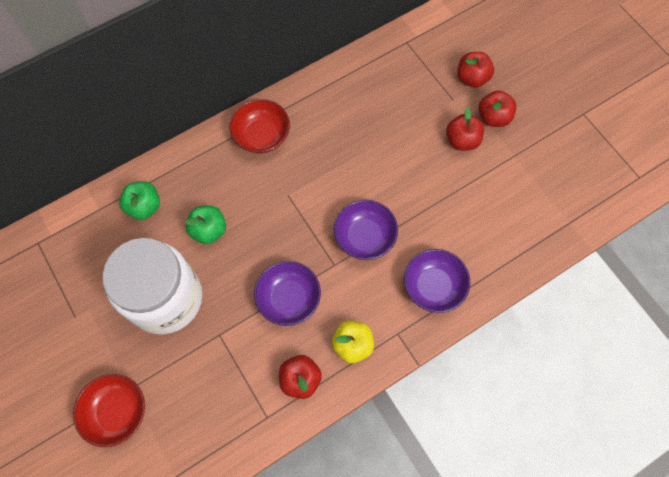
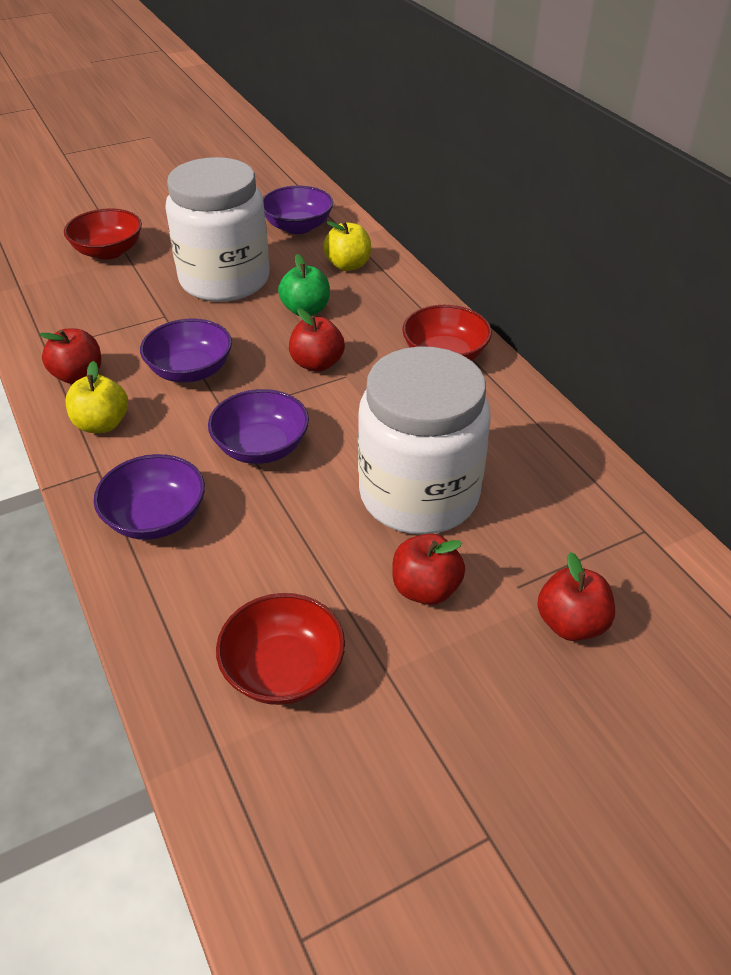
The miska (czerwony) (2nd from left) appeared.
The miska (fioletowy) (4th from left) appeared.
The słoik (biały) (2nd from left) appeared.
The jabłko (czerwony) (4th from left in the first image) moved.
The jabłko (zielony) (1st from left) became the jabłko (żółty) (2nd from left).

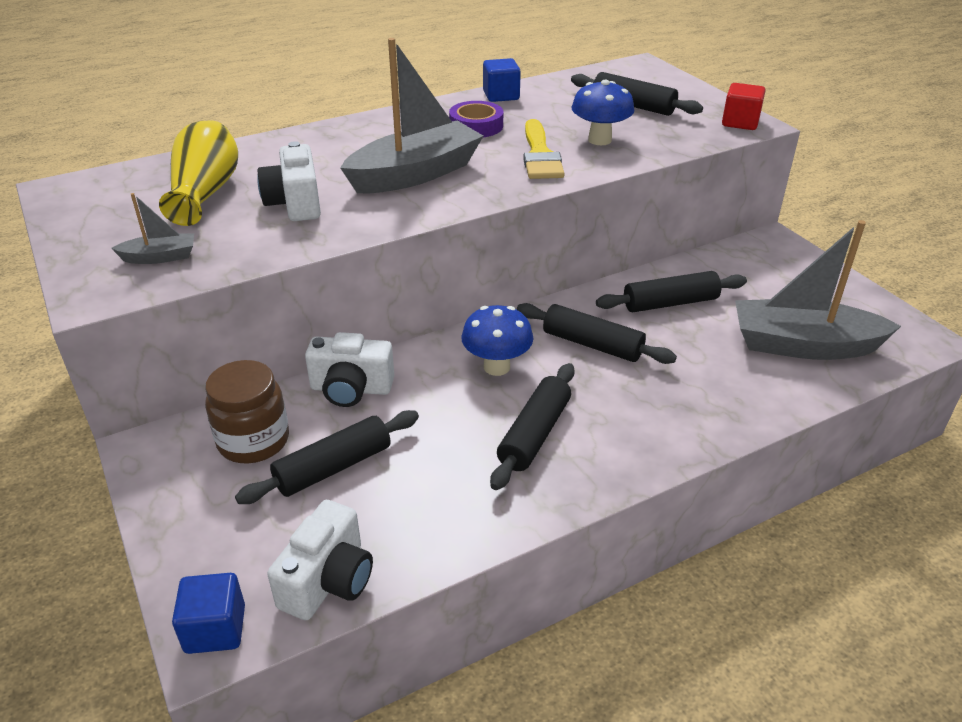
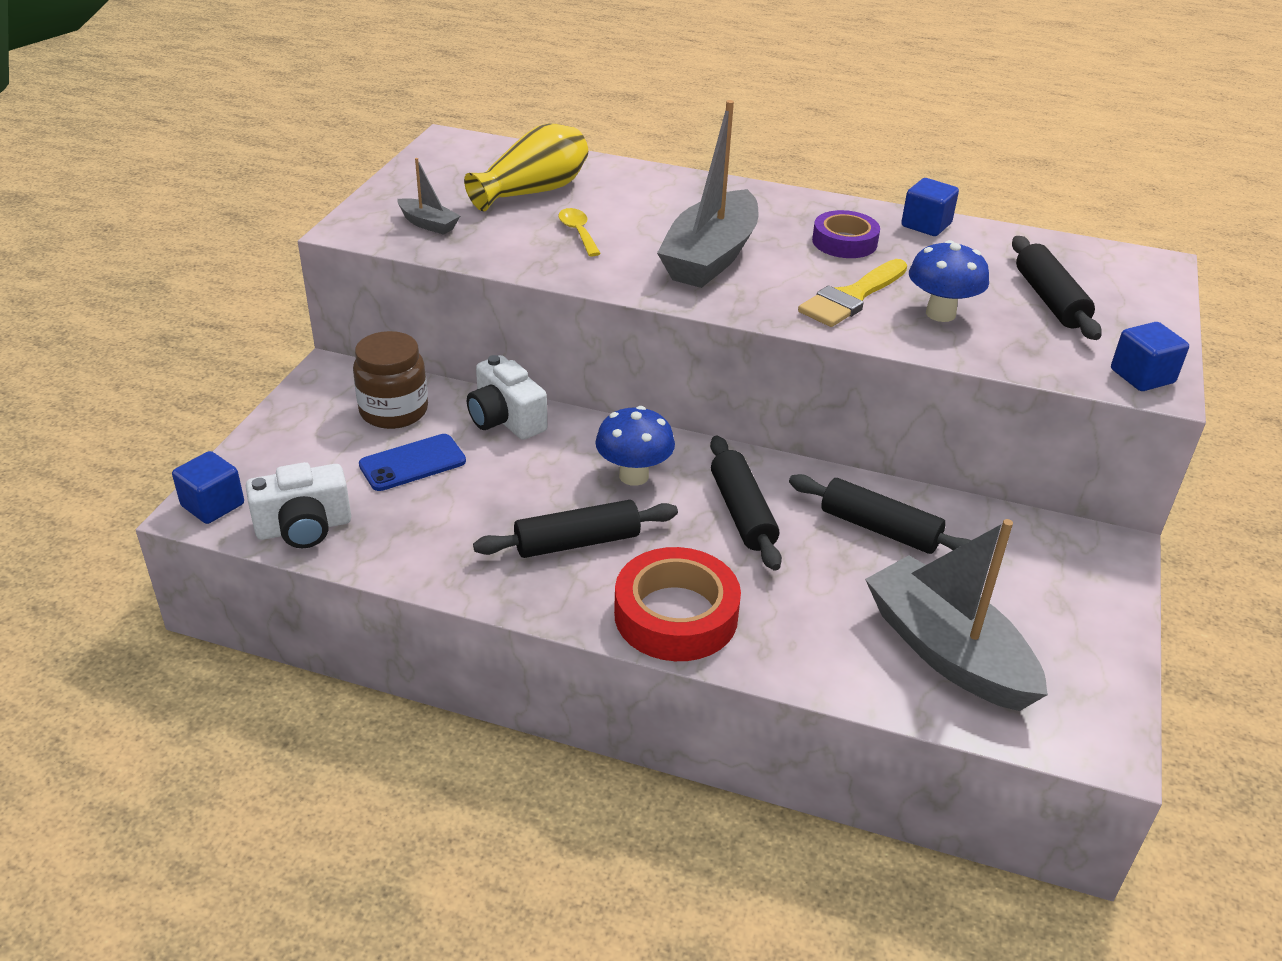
The taśma klejąca (czerwony) appeared.
The wałek do ciasta (czarny) (1st from left) was replaced by the telefon (niebieski).
The aparat fotograficzny (biały) (1st from left) was replaced by the łyżka (żółty).
The sześcian (czerwony) became the sześcian (niebieski) (3rd from left).
The łódka (szary) (2nd from left) turned 105 degrees clockwise.

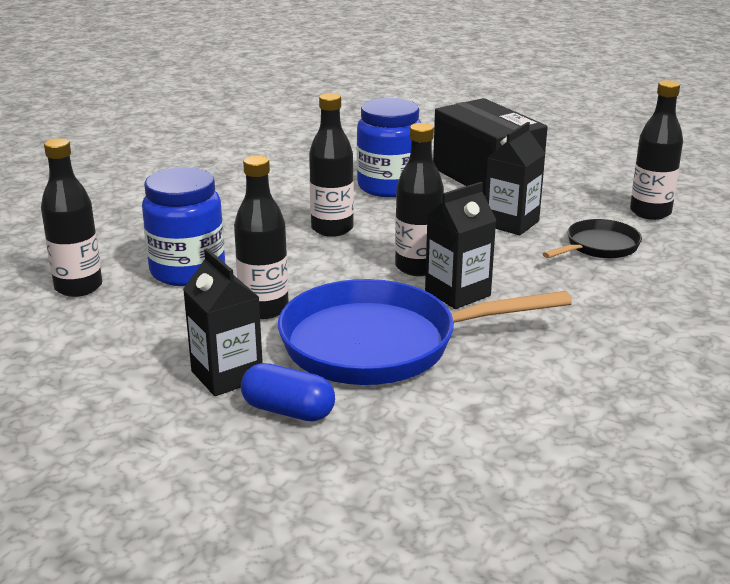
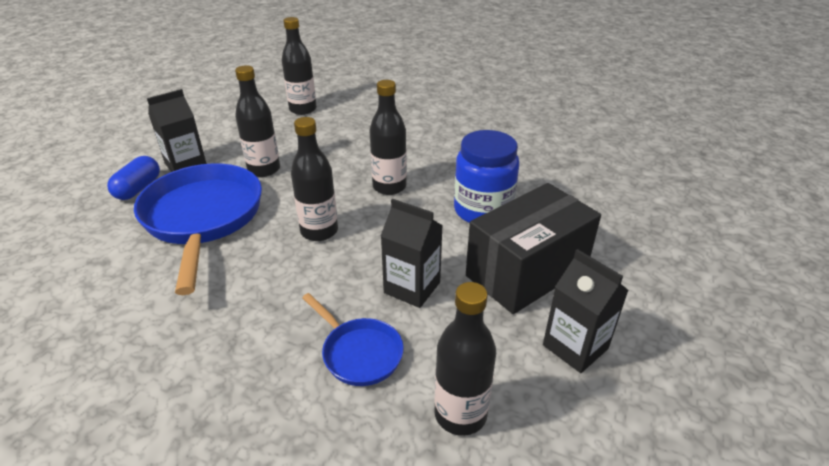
The słoik (niebieski) (1st from left) disappeared.
The karton mleka (czarny) (2nd from left in the first image) moved.
The patelnia (czarny) became the patelnia (niebieski) (2nd from left).

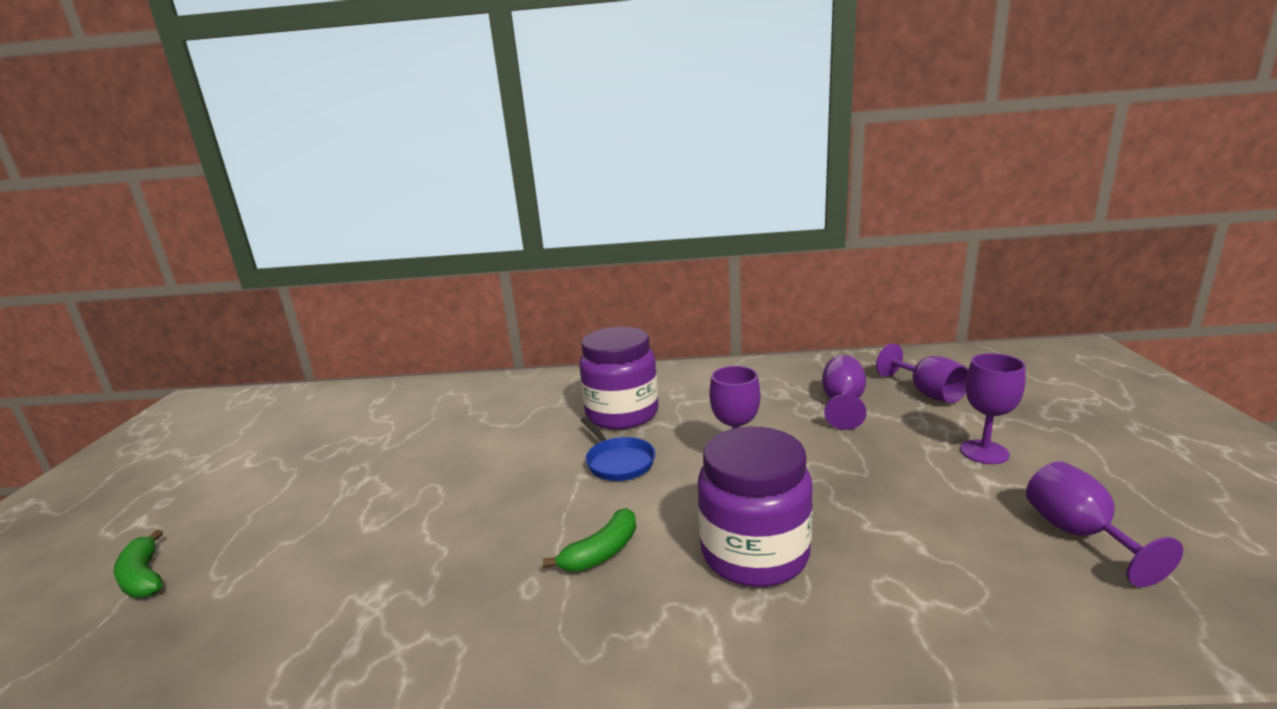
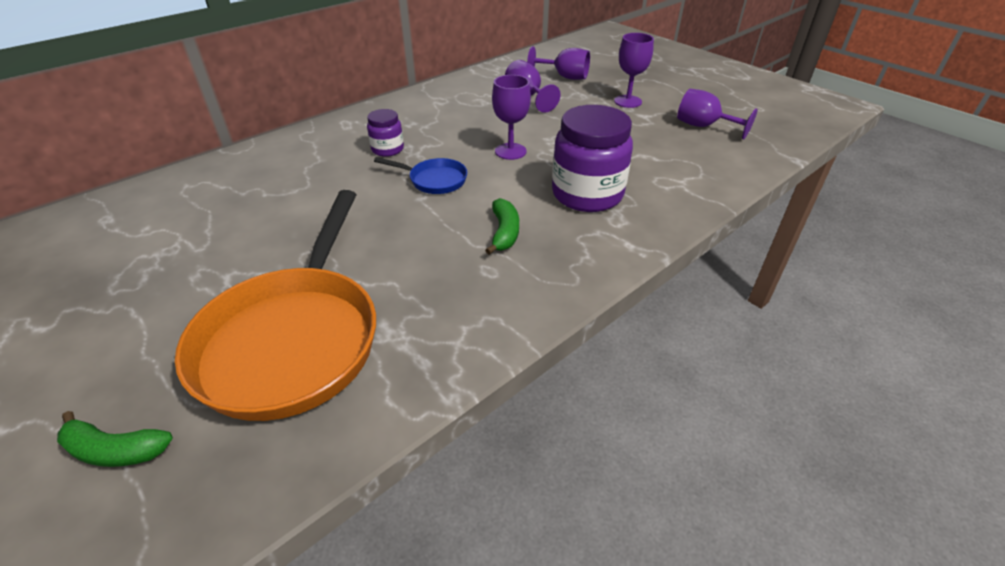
The patelnia (pomarańczowy) appeared.
The słoik (fioletowy) (1st from left) changed to 0.51 times the size.

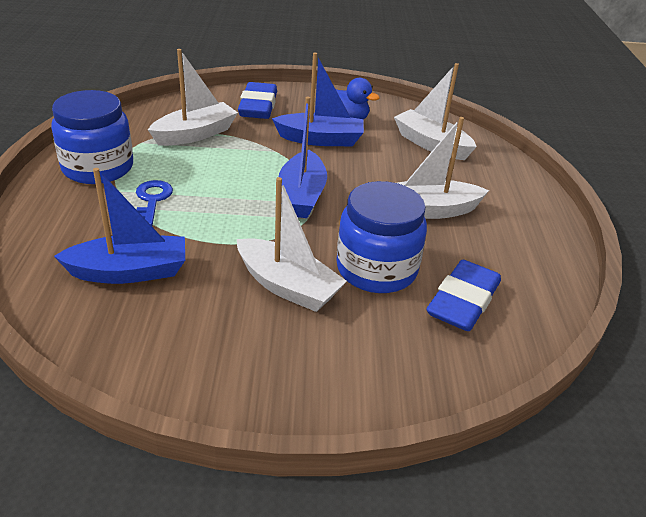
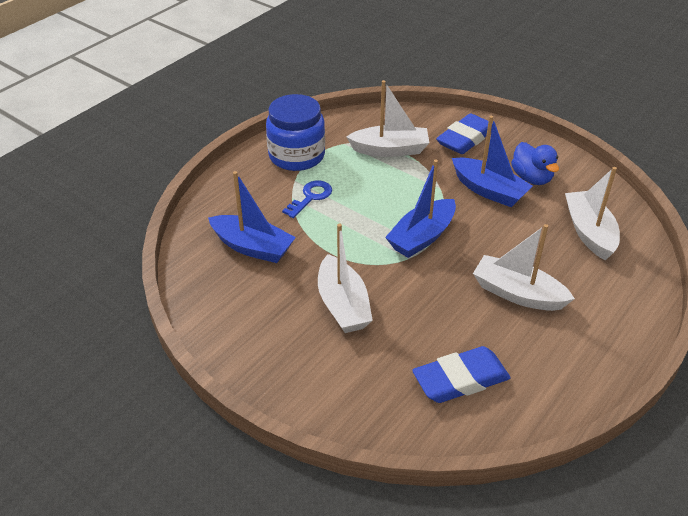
The słoik (niebieski) (2nd from left) disappeared.

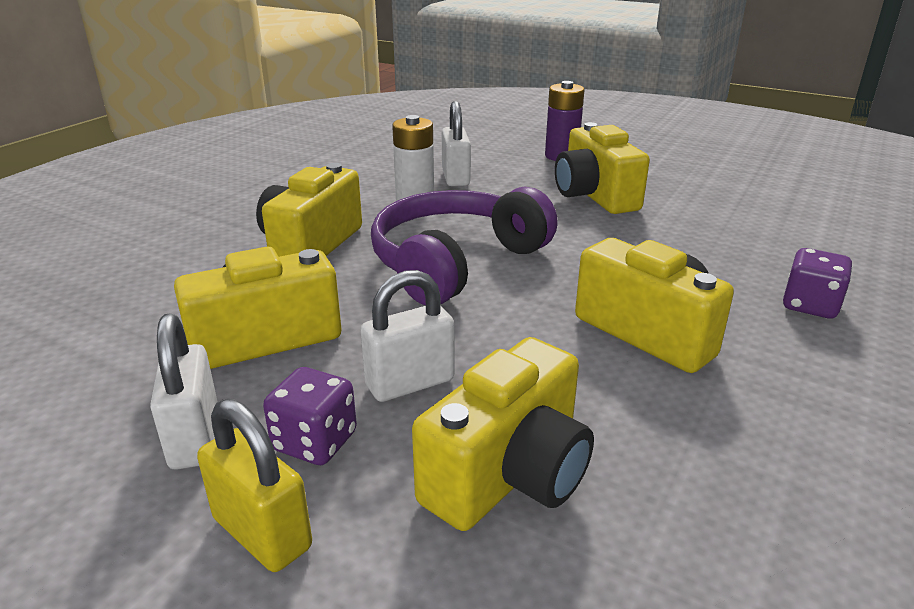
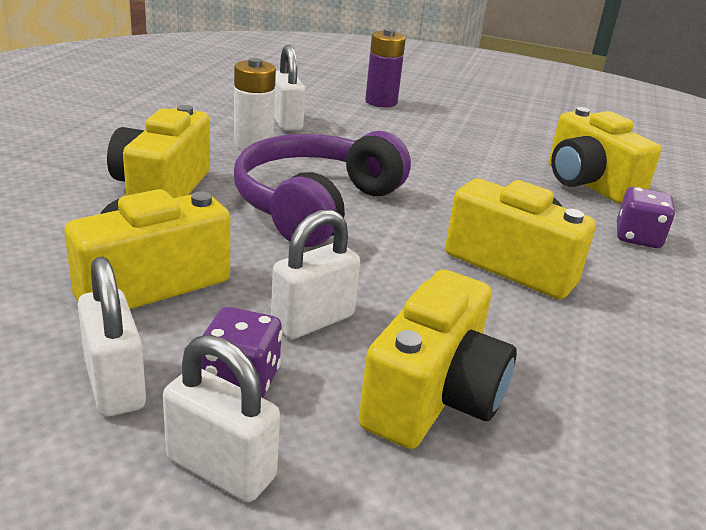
The aparat fotograficzny (żółty) (4th from left in the first image) moved.
The kłódka (żółty) became the kłódka (biały) (2nd from left).

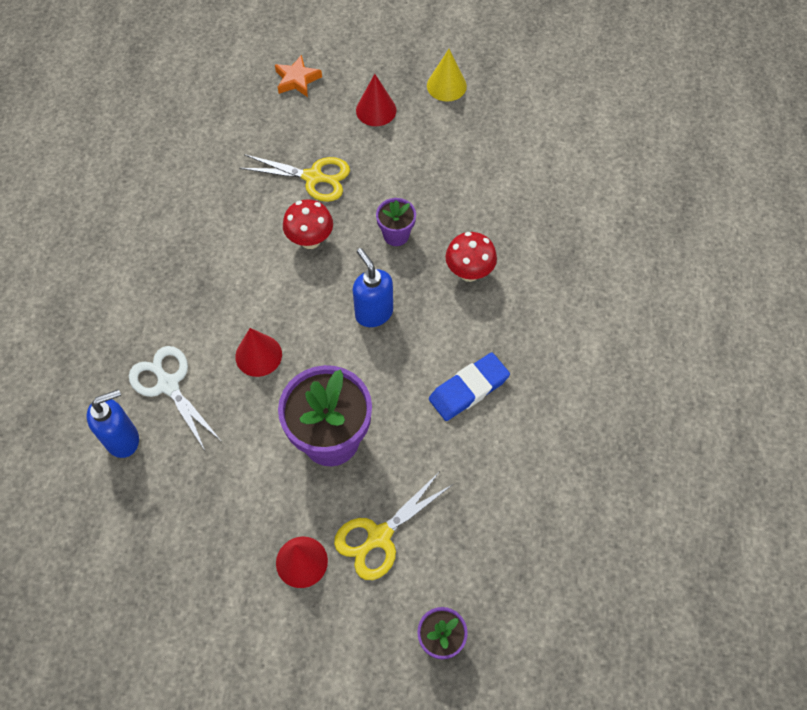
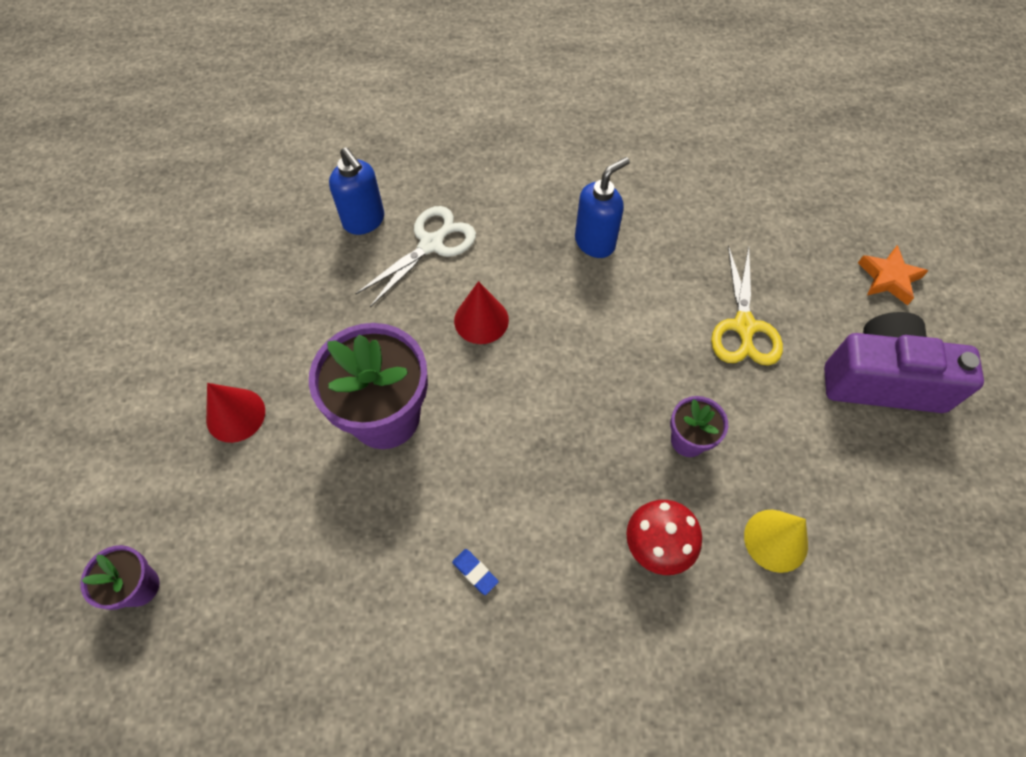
The grzyb (czerwony) (1st from left) disappeared.
The nożyczki (żółty) (2nd from left) disappeared.
The dozownik mydła (niebieski) (2nd from left) moved.
The stożek (żółty) moved.
The stożek (czerwony) (3rd from left) was replaced by the aparat fotograficzny (fioletowy).
The gumka do mazania (niebieski) changed to 0.45 times the size.

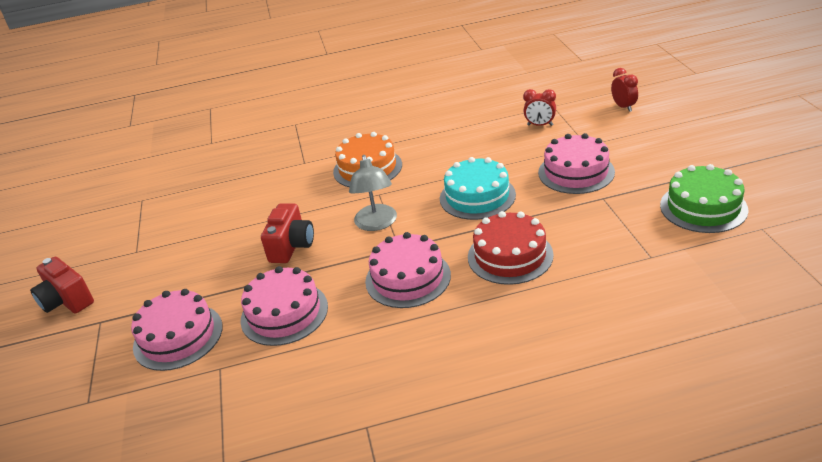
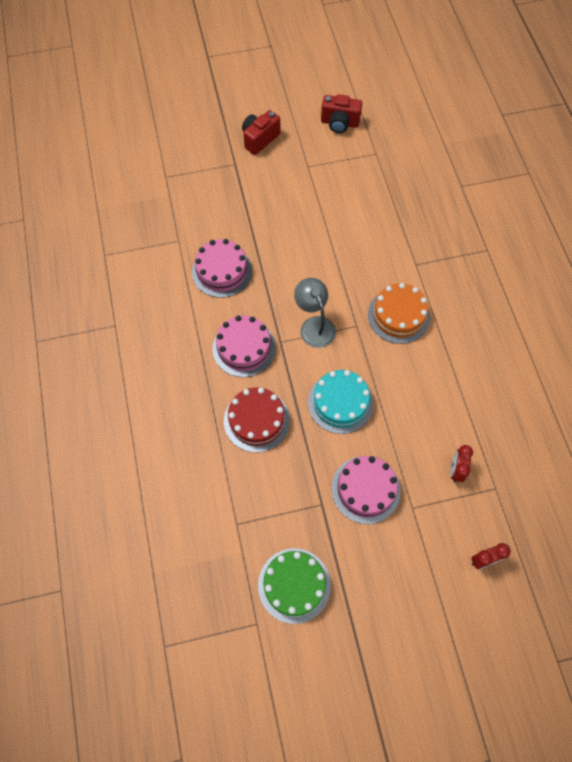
The tort (różowy) (1st from left) disappeared.
The aparat fotograficzny (czerwony) (2nd from left) moved.
The lampka (szary) turned 75 degrees clockwise.

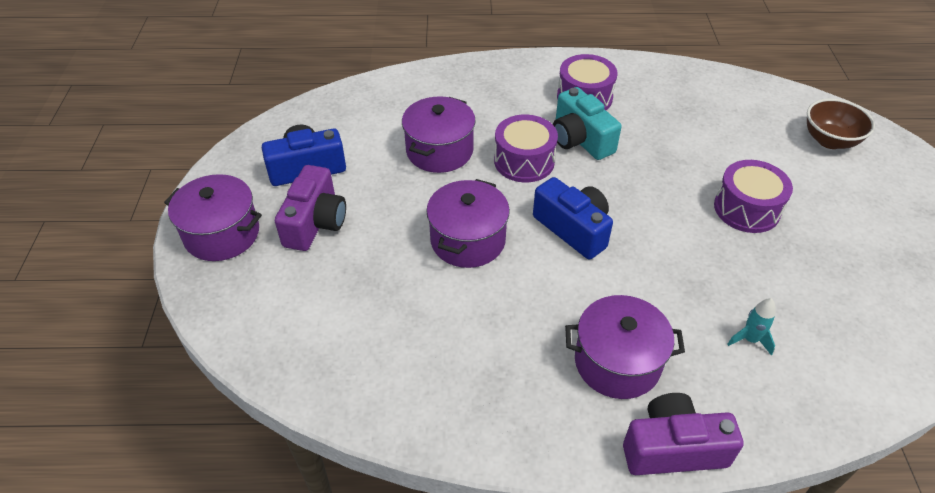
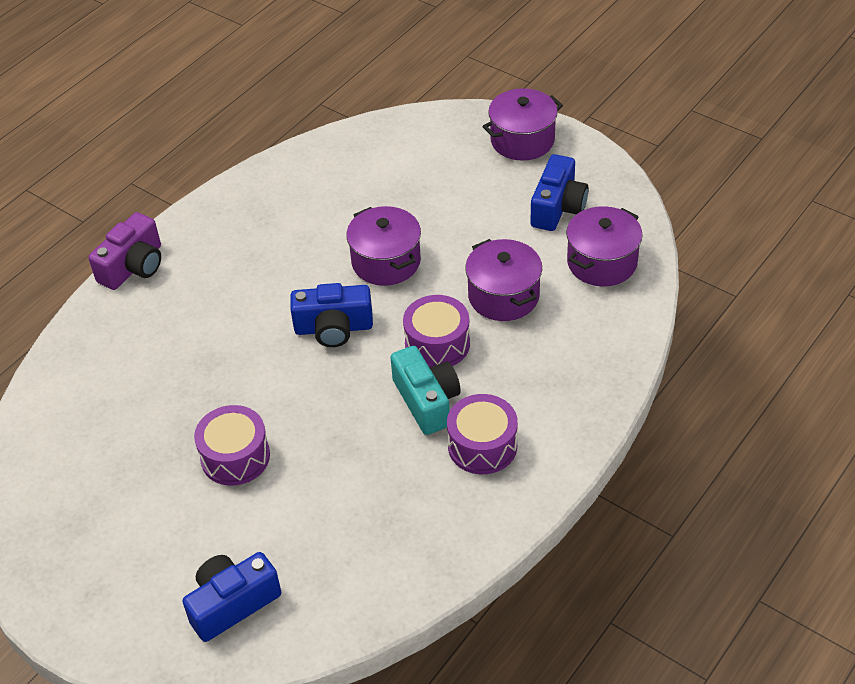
The aparat fotograficzny (fioletowy) (1st from left) disappeared.
The rakieta (turkusowy) disappeared.
The garnek (fioletowy) (4th from left) moved.
The miska (brązowy) was replaced by the aparat fotograficzny (niebieski) (1st from left).
The aparat fotograficzny (turkusowy) turned 60 degrees clockwise.

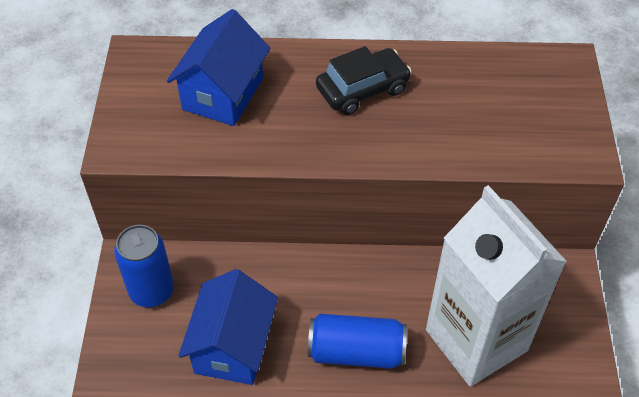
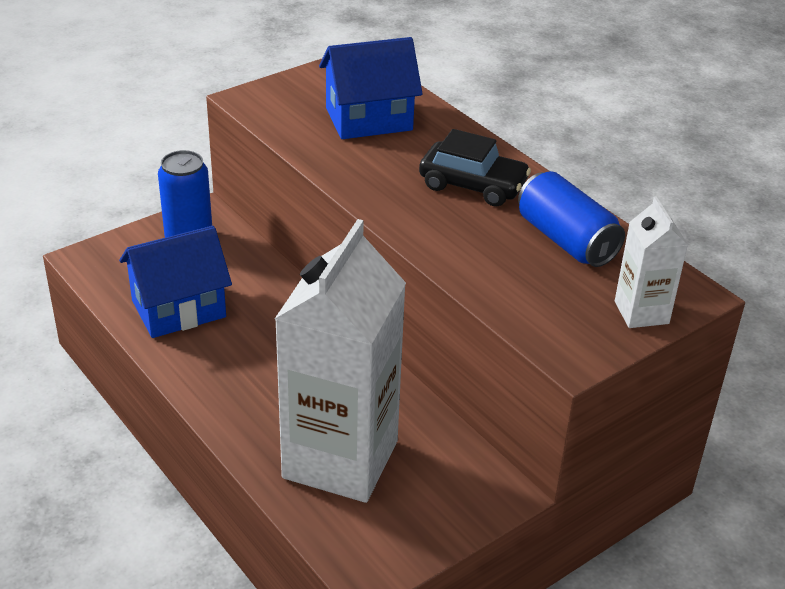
The karton mleka (biały) (2nd from left) appeared.
The puszka (niebieski) (2nd from left) moved.

